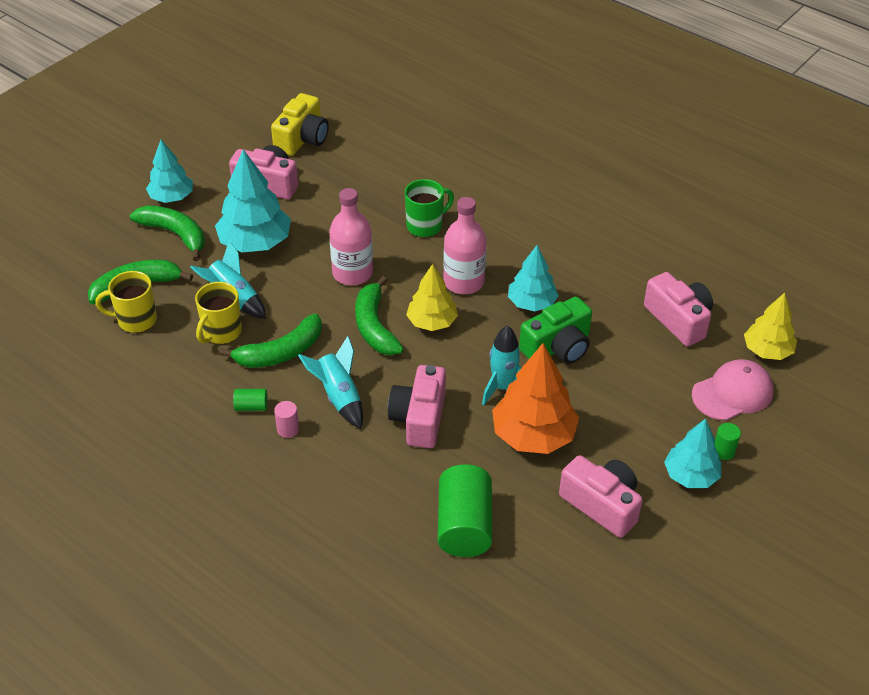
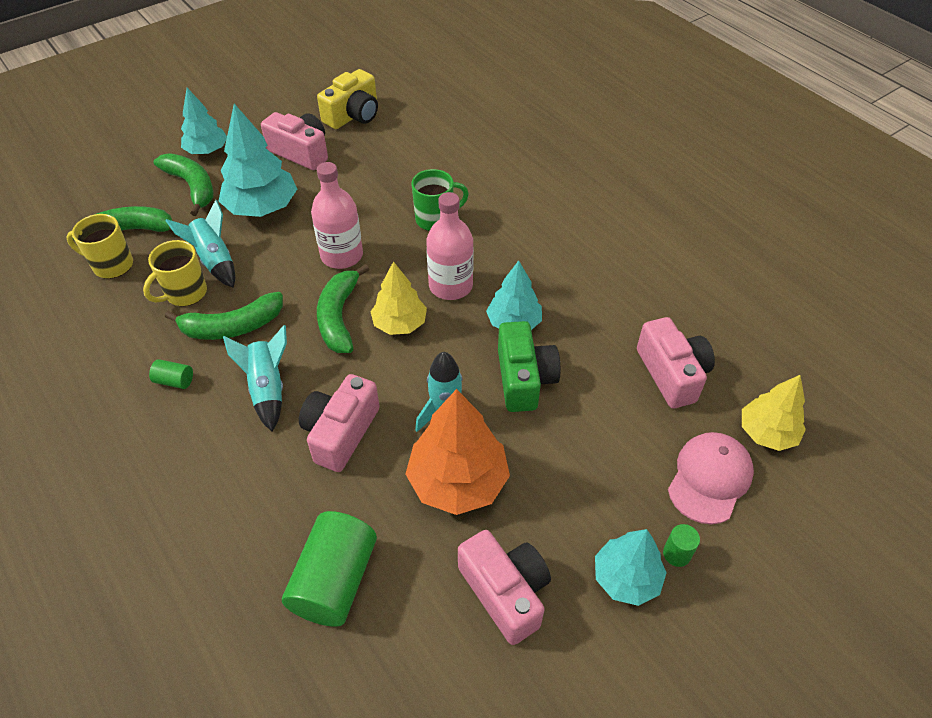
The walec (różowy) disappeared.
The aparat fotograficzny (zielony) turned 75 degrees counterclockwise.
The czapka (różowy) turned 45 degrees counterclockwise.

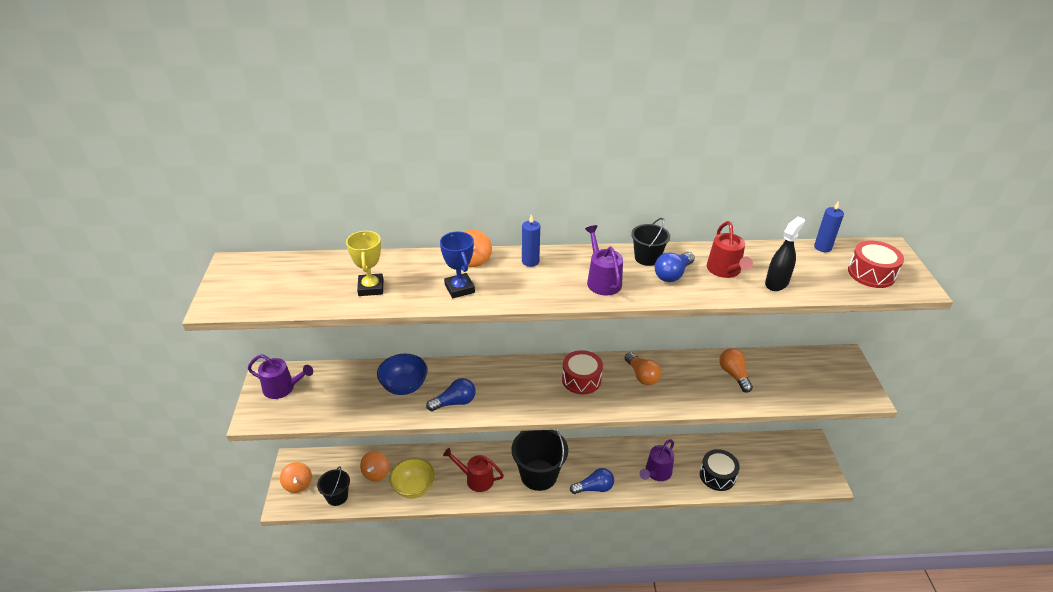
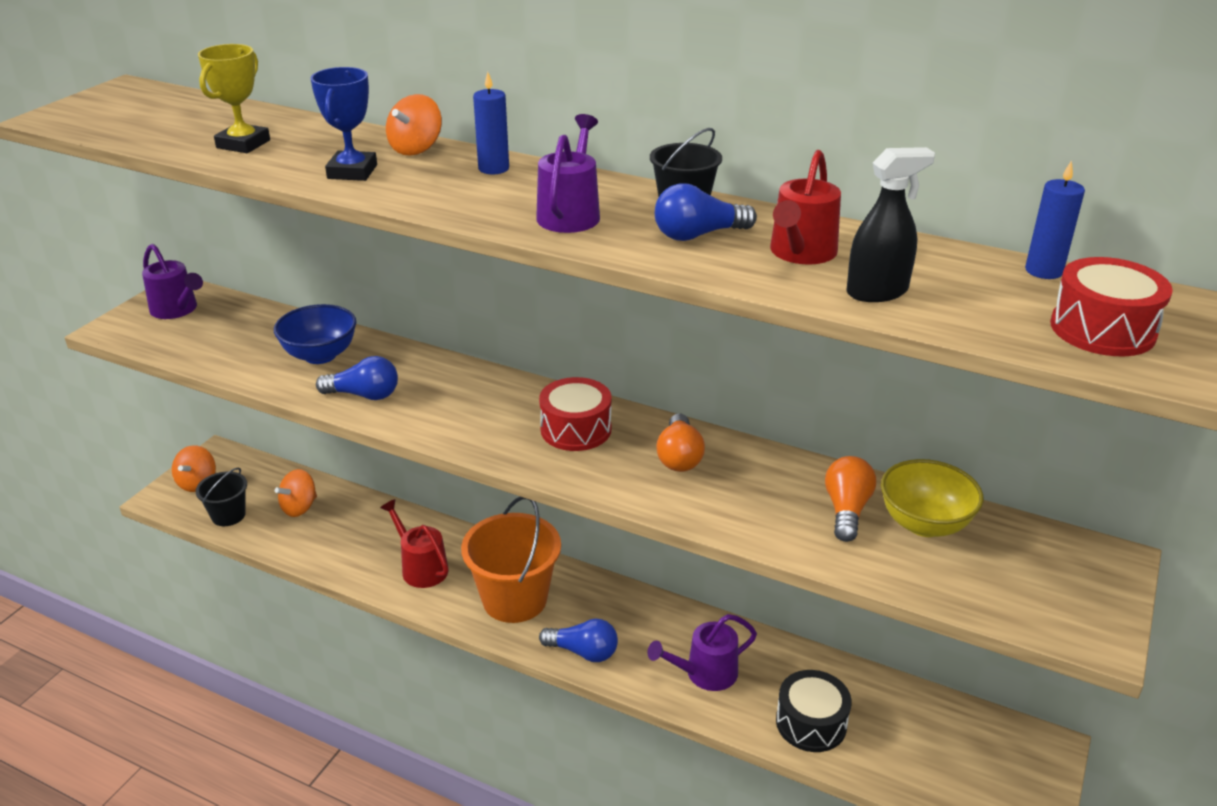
The miska (żółty) moved.
The wiadro (czarny) (2nd from left) became the wiadro (pomarańczowy).

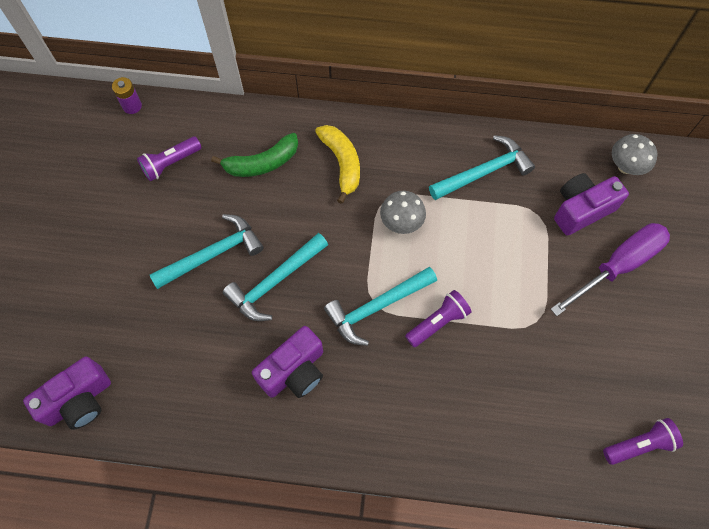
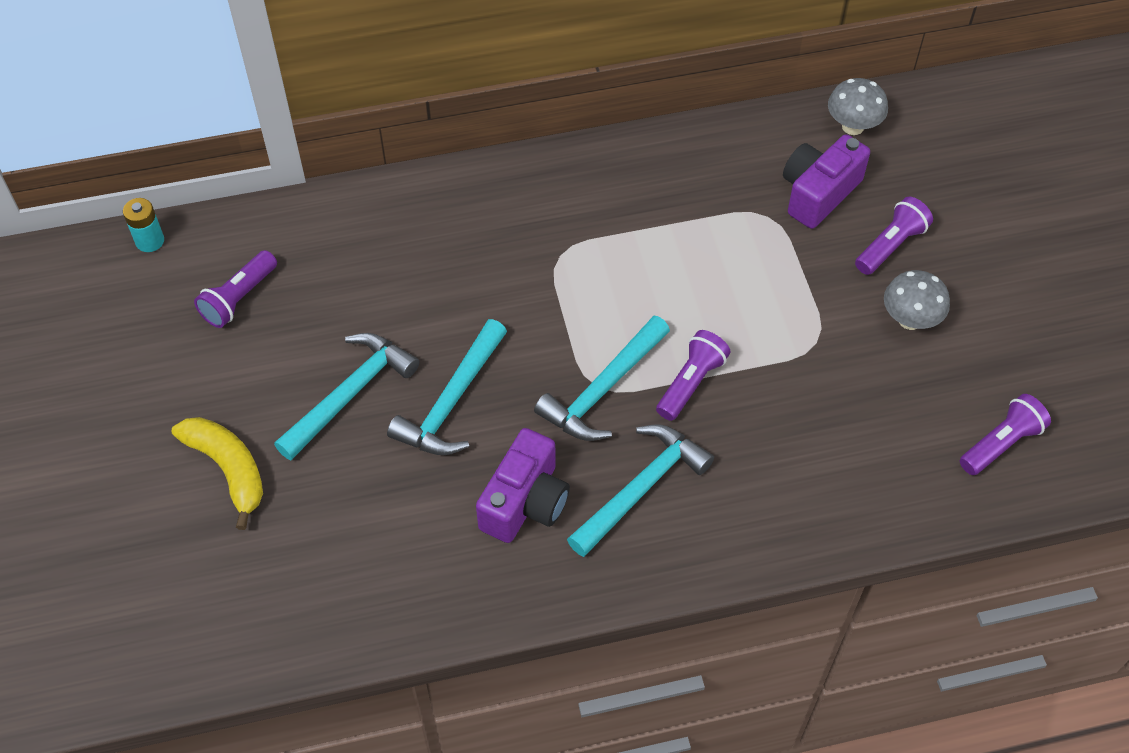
The aparat fotograficzny (fioletowy) (1st from left) disappeared.
The banan (zielony) disappeared.
The banan (żółty) moved.
The grzyb (szary) (1st from left in the first image) moved.
The młotek (turkusowy) (4th from left) moved.
The śrubokręt (fioletowy) was replaced by the latarka (fioletowy) (3rd from left).
The bateria (fioletowy) became the bateria (turkusowy).

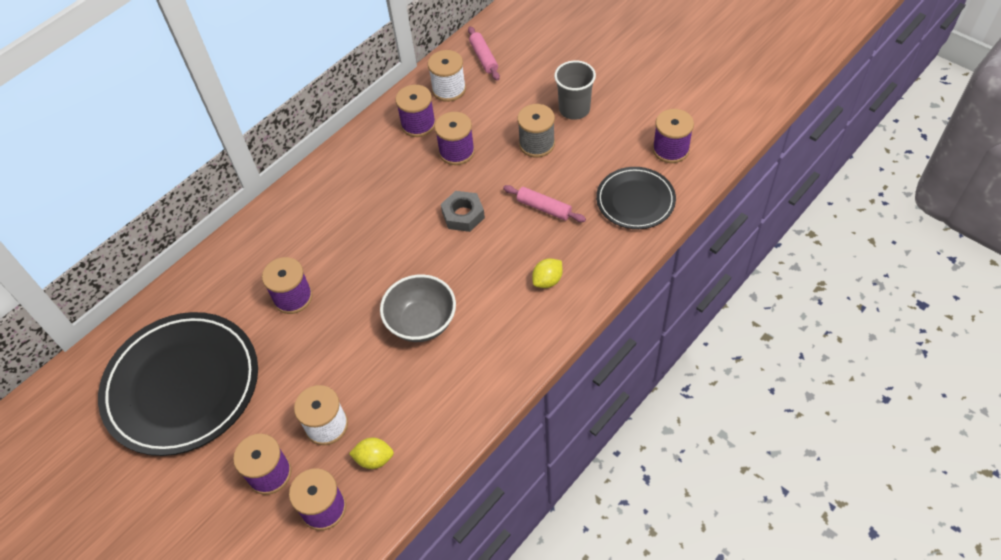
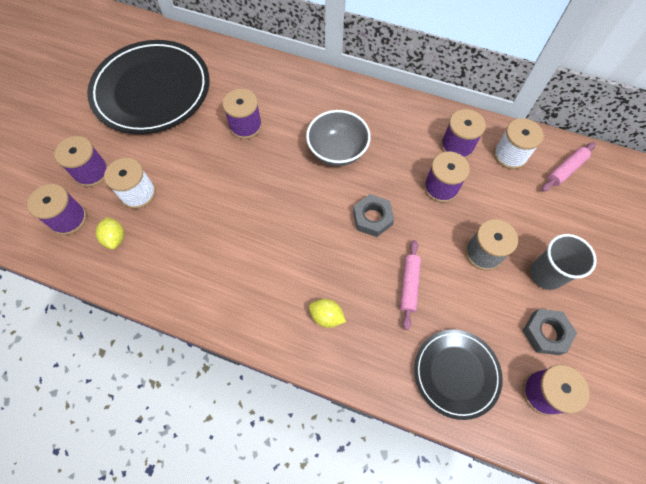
The nakrętka (szary) (2nd from left) appeared.
The miska (szary) moved.

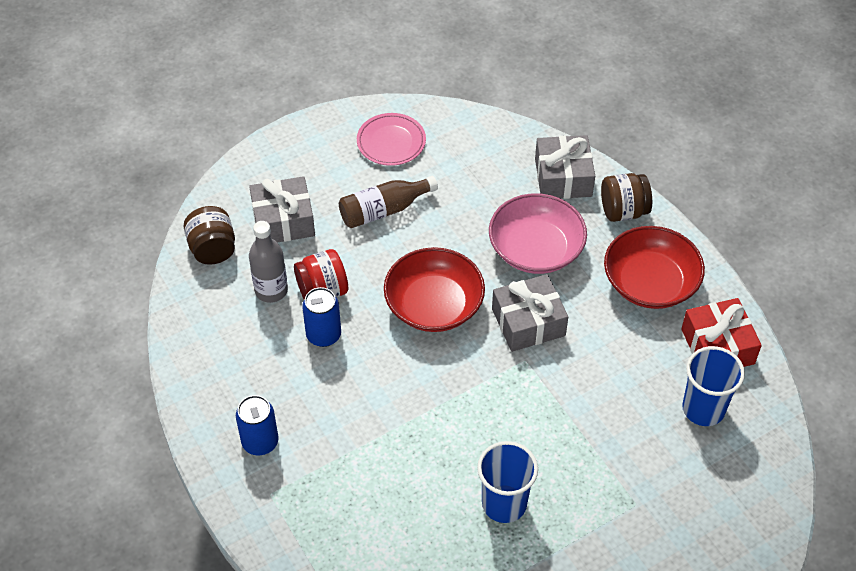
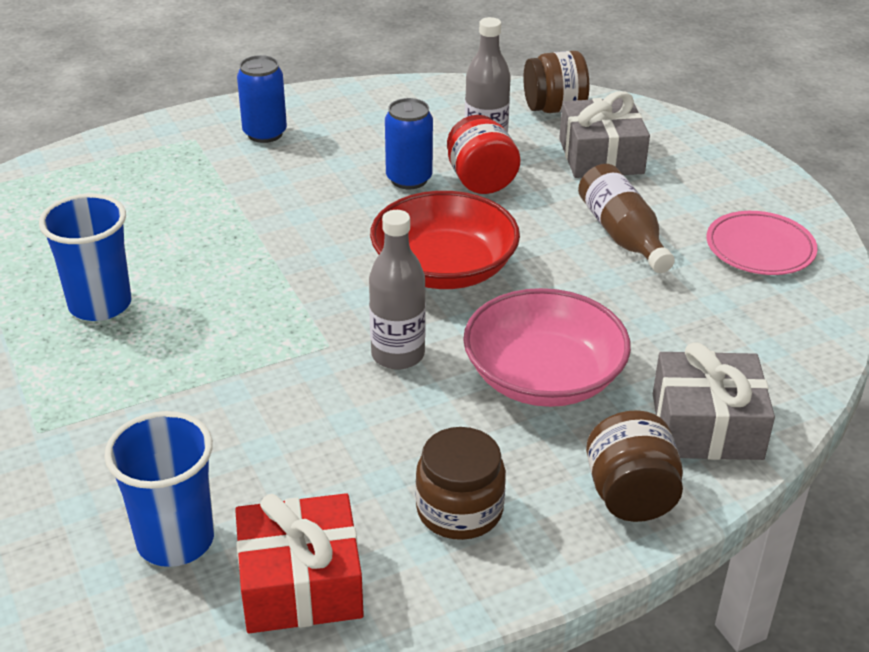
The prezent (szary) (2nd from left) was replaced by the butelka (szary) (1st from left).
The miska (czerwony) (2nd from left) was replaced by the słoik (brązowy) (1st from left).

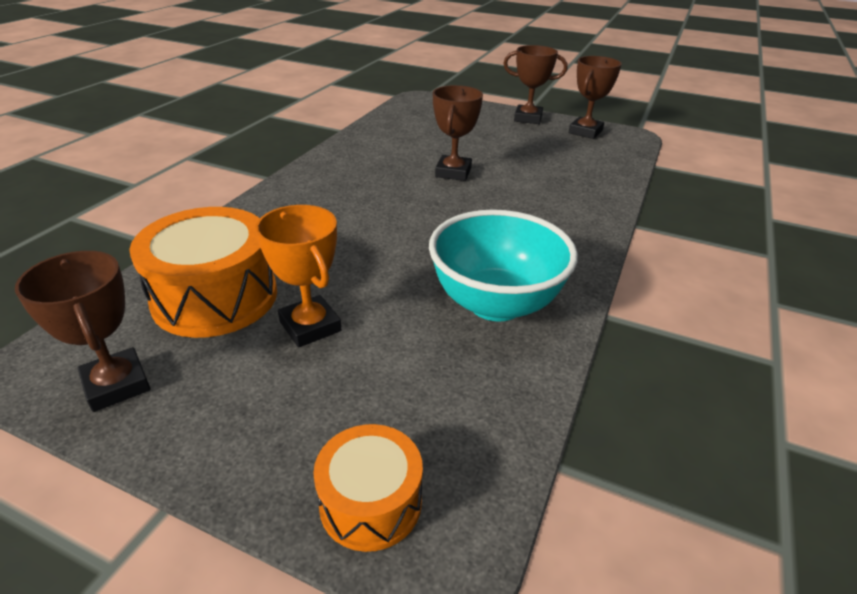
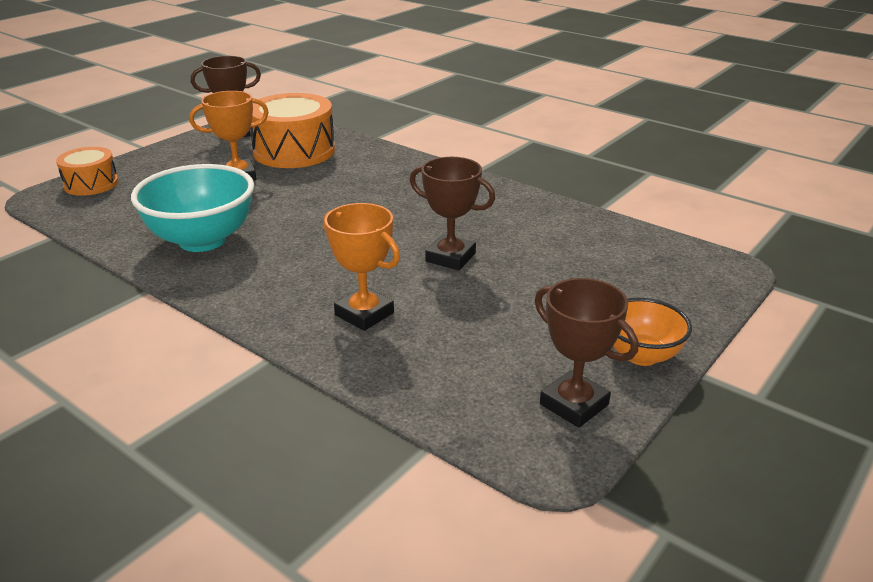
The puchar (pomarańczowy) (2nd from left) appeared.
The puchar (brązowy) (3rd from left) was replaced by the miska (pomarańczowy).

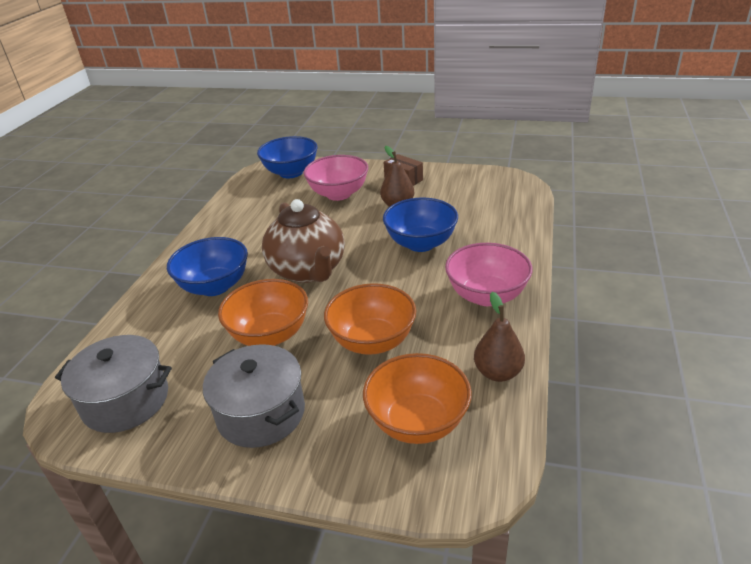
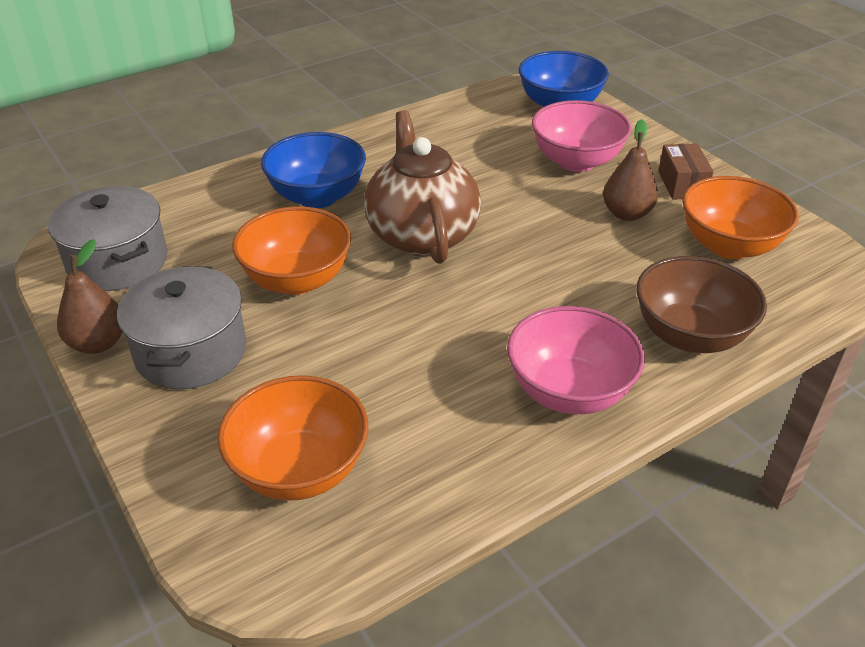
The miska (niebieski) (3rd from left) disappeared.
The miska (brązowy) appeared.
The miska (pomarańczowy) (2nd from left in the first image) moved.
The gruszka (brązowy) (2nd from left in the first image) moved.
The imbryk (brązowy) turned 150 degrees clockwise.

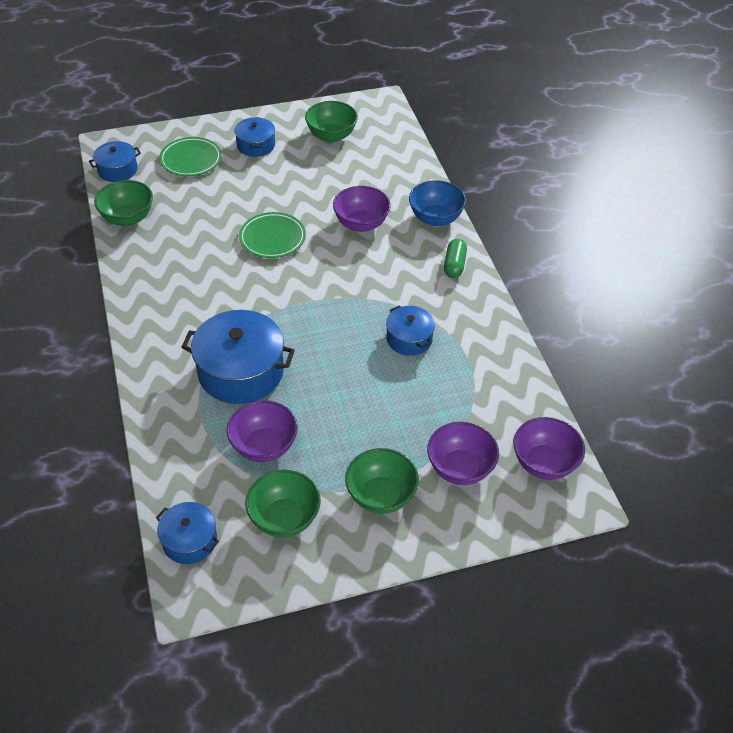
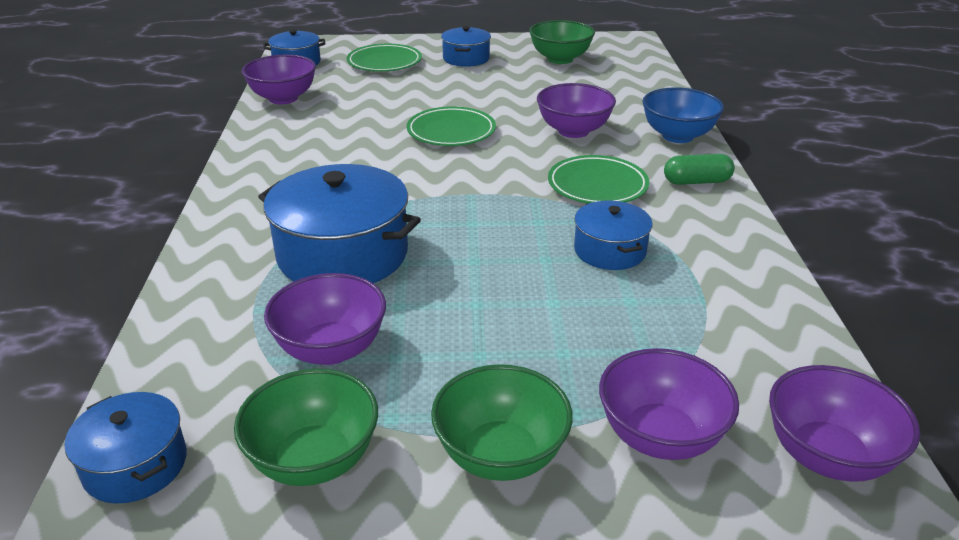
The talerz (zielony) (3rd from left) appeared.
The miska (zielony) (1st from left) became the miska (fioletowy) (1st from left).
The kapsułka (zielony) turned 60 degrees clockwise.

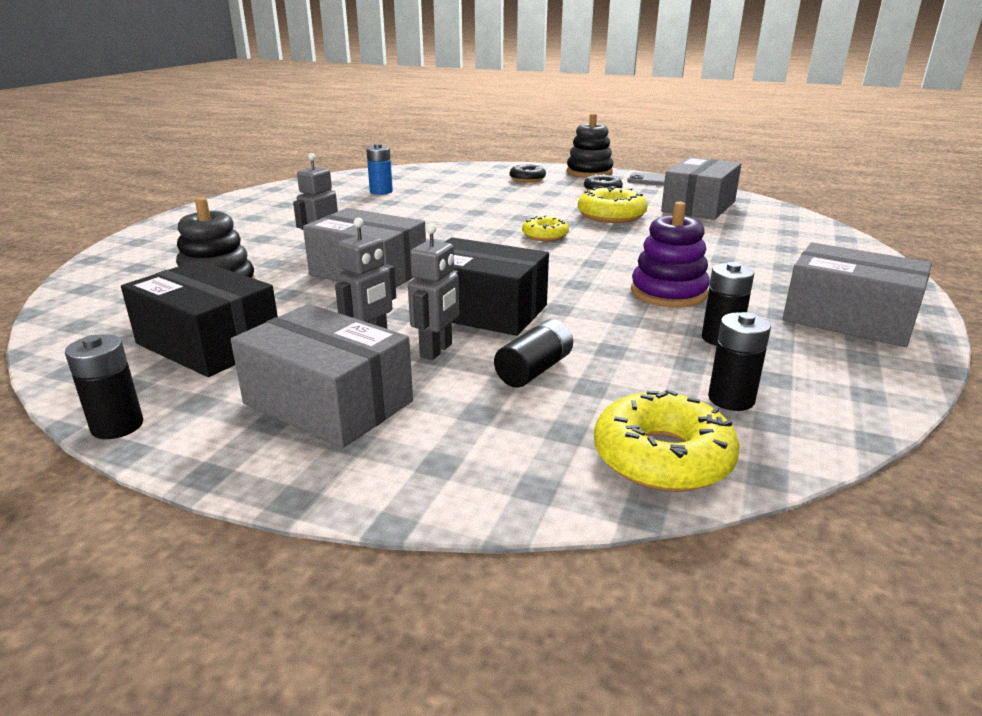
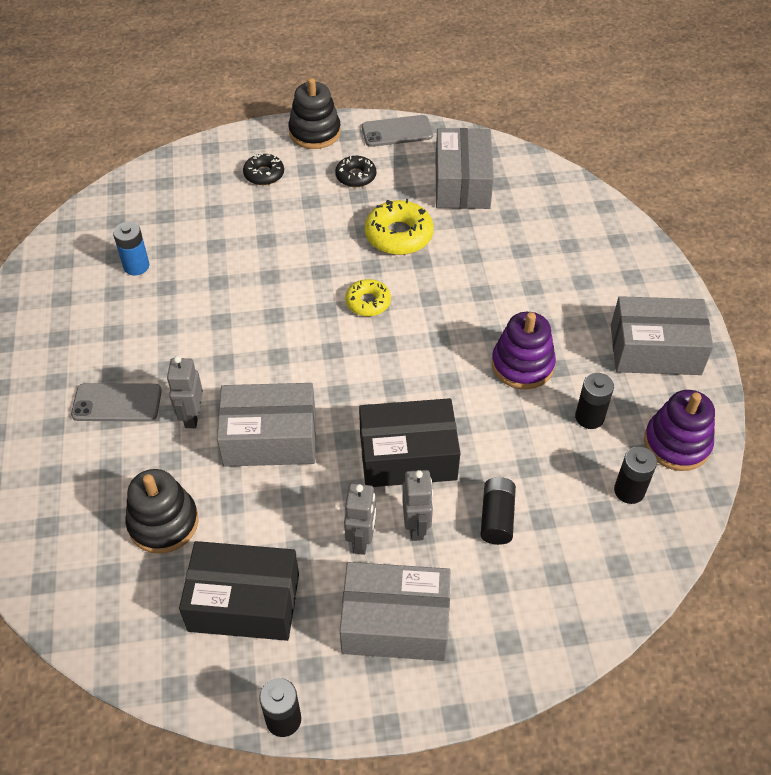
The donut (żółty) (3rd from left) disappeared.
The telefon (szary) (1st from left) appeared.
The zabawka nakładanka (fioletowy) (2nd from left) appeared.

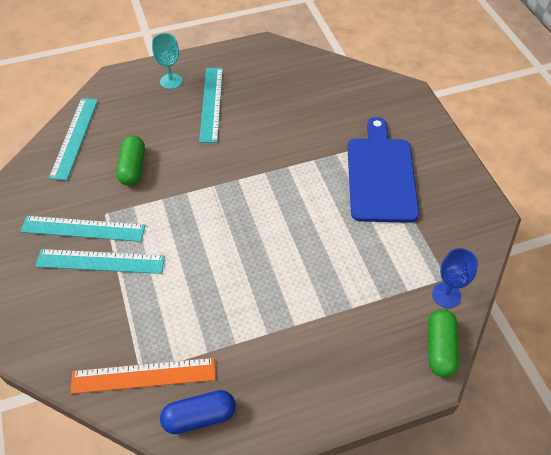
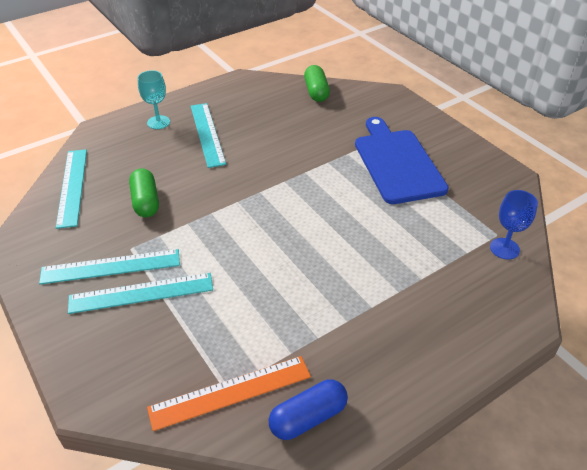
The kapsułka (zielony) (2nd from left) moved.

